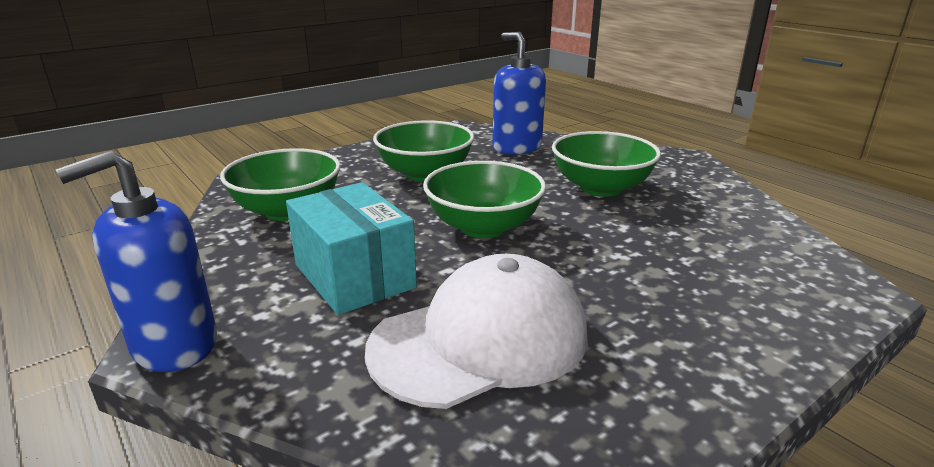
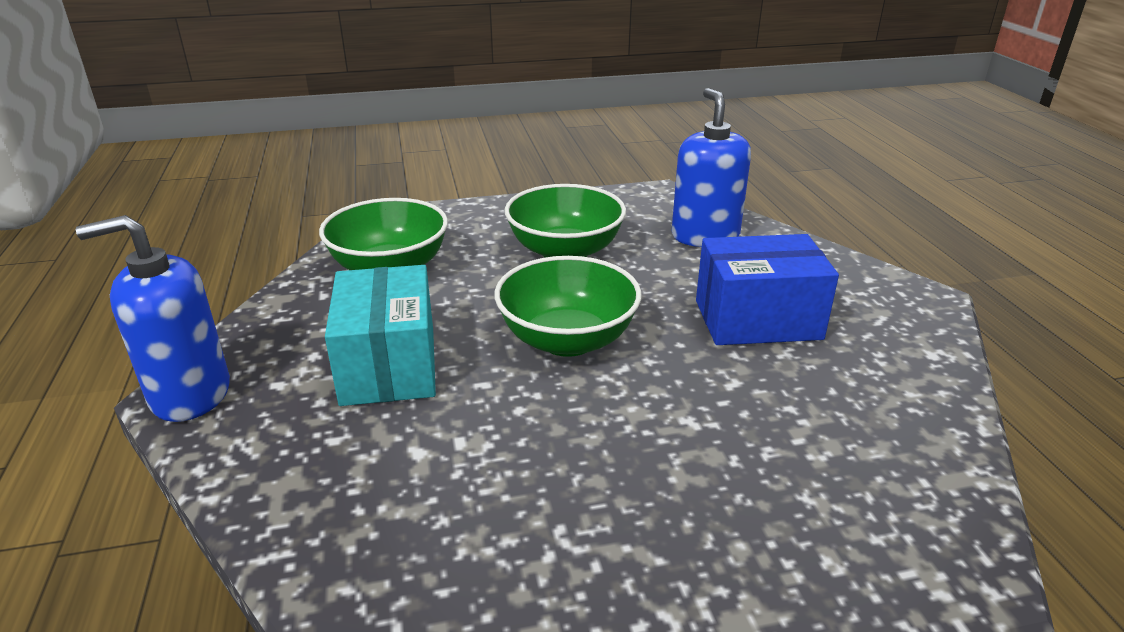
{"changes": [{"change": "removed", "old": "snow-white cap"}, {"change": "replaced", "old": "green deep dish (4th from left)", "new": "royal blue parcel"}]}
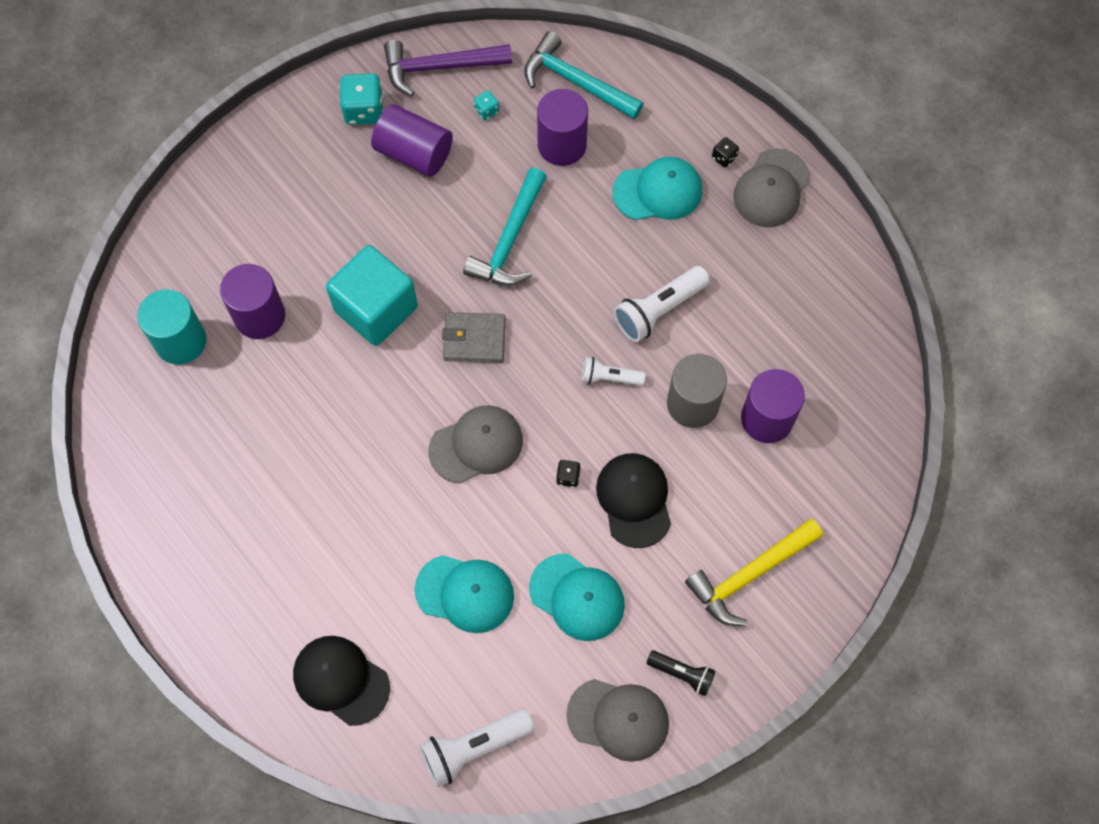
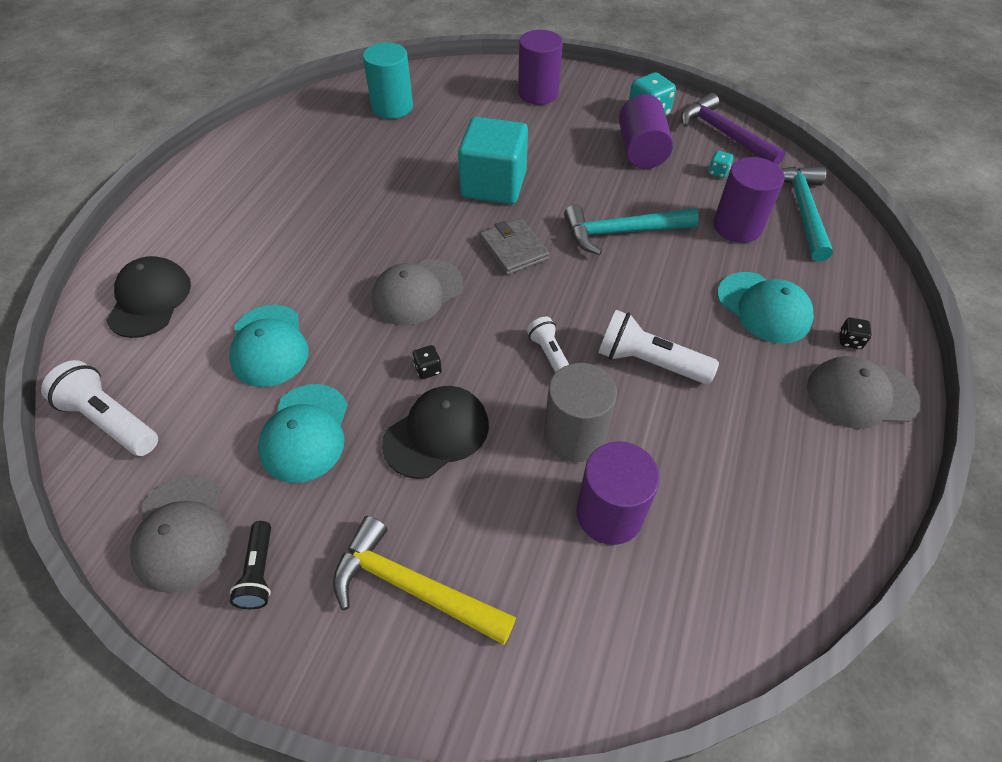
{"changes": [{"change": "moved", "old": "royal purple cylinder shape (1st from left)"}, {"change": "turned", "old": "ash-grey cap (1st from left in the first image)", "degrees": 105}]}
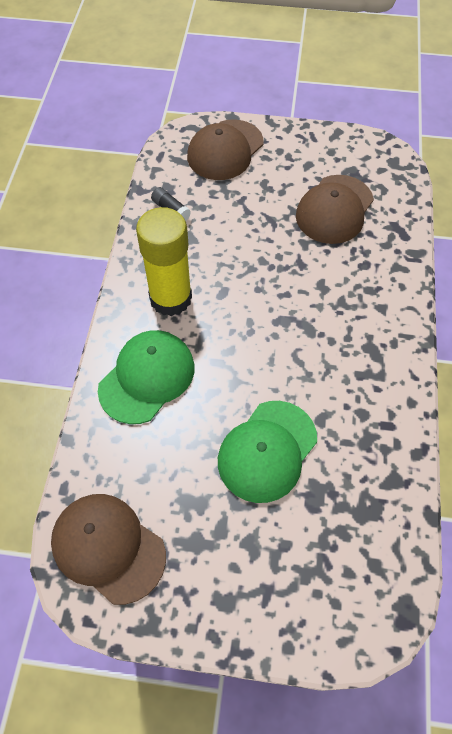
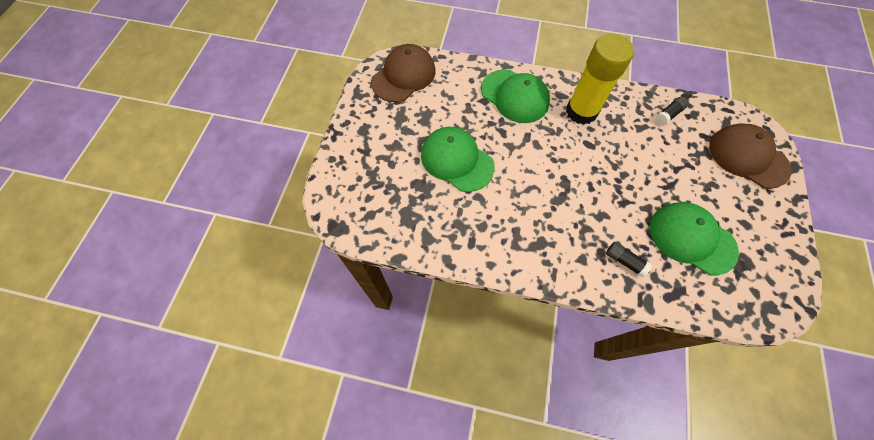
{"changes": [{"change": "added", "new": "black glue stick (1st from left)"}, {"change": "recoloured", "old": "brown cap (3rd from left)", "new": "green cap (3rd from left)"}]}
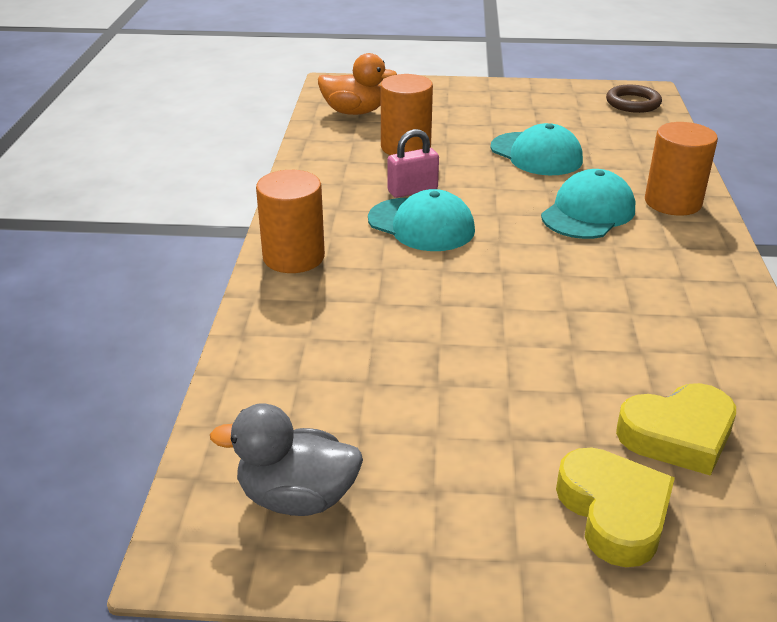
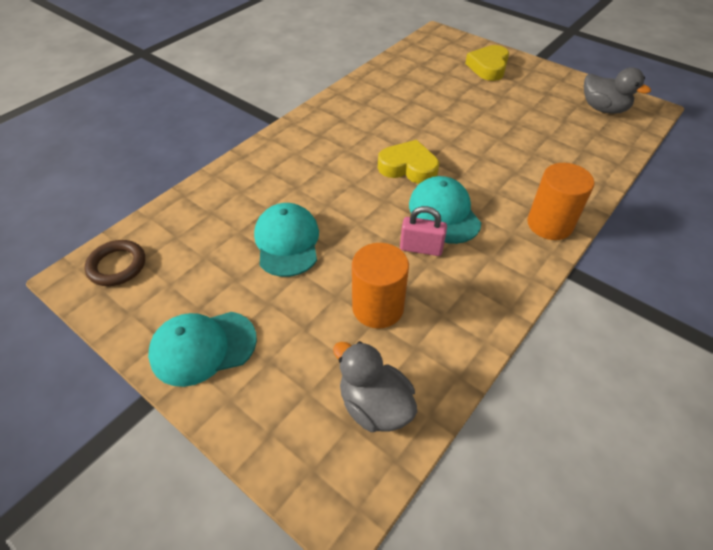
{"changes": [{"change": "removed", "old": "bright orange cylinder shape (3rd from left)"}, {"change": "moved", "old": "turquoise cap (3rd from left in the first image)", "new": "turquoise cap (1st from left)"}, {"change": "moved", "old": "golden heart shape (2nd from left in the first image)", "new": "golden heart shape (1st from left)"}, {"change": "recoloured", "old": "bright orange duck", "new": "ash-grey duck (1st from left)"}]}
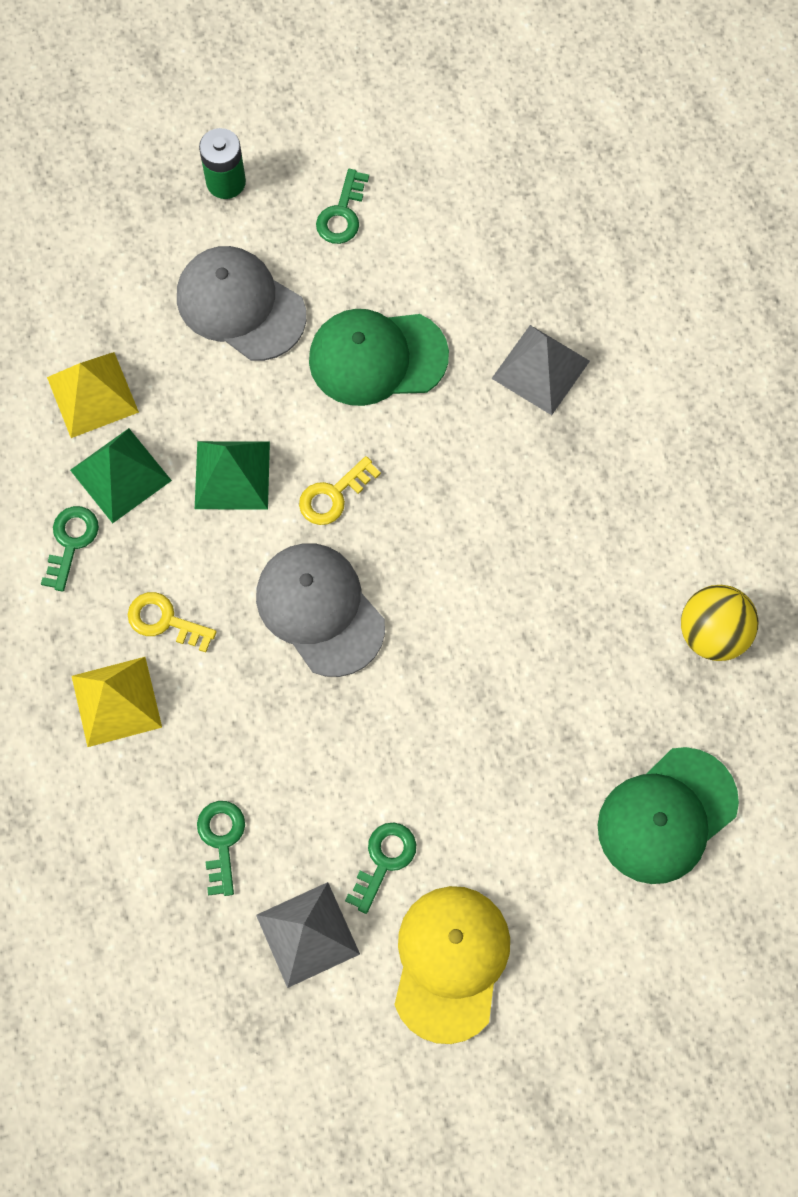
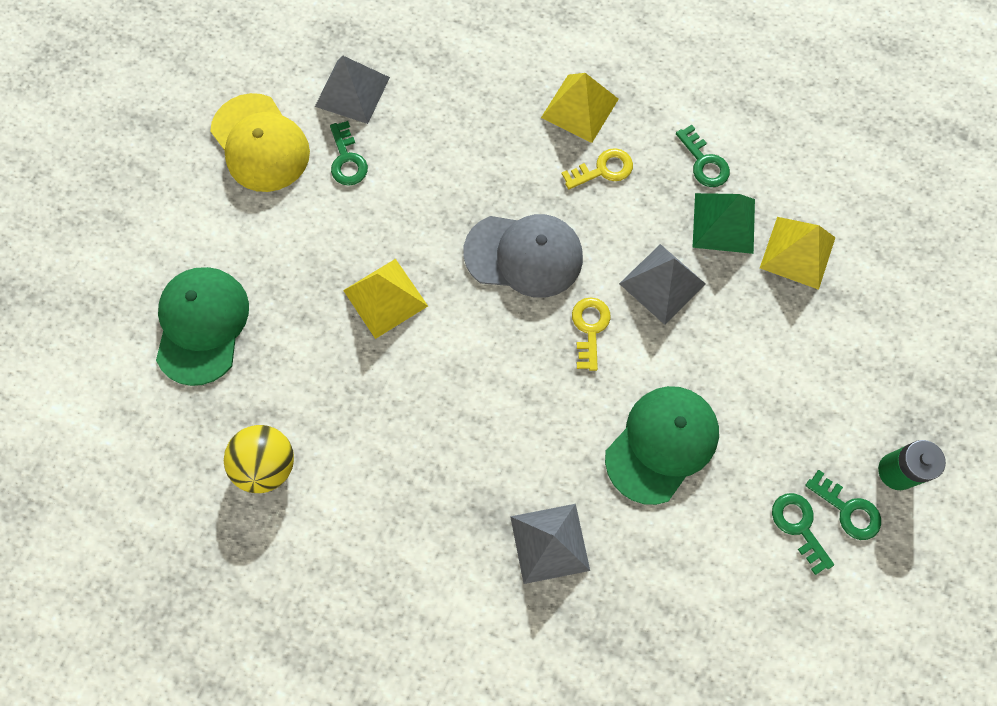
{"changes": [{"change": "removed", "old": "ash-grey cap (1st from left)"}, {"change": "added", "new": "golden solid pyramid (1st from left)"}, {"change": "moved", "old": "green latchkey (2nd from left in the first image)", "new": "green latchkey (4th from left)"}, {"change": "recoloured", "old": "green solid pyramid (2nd from left)", "new": "ash-grey solid pyramid (3rd from left)"}]}
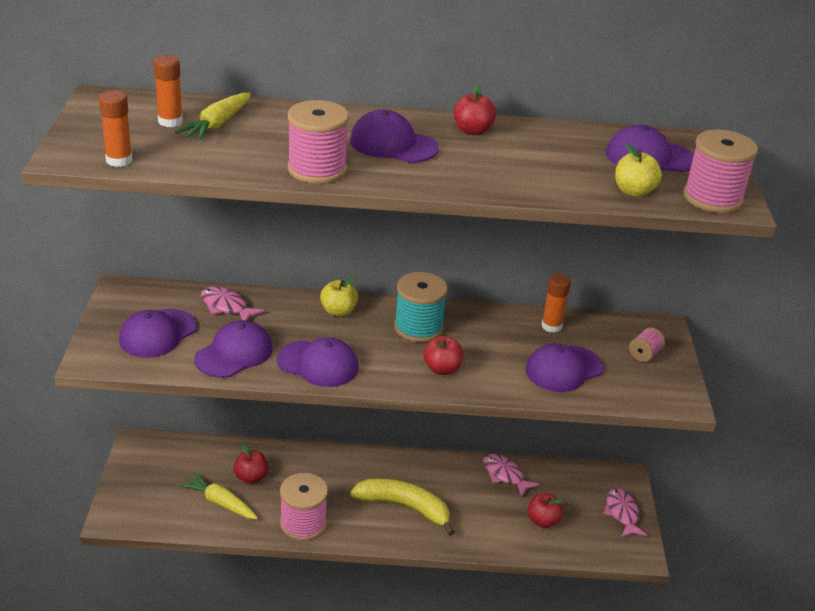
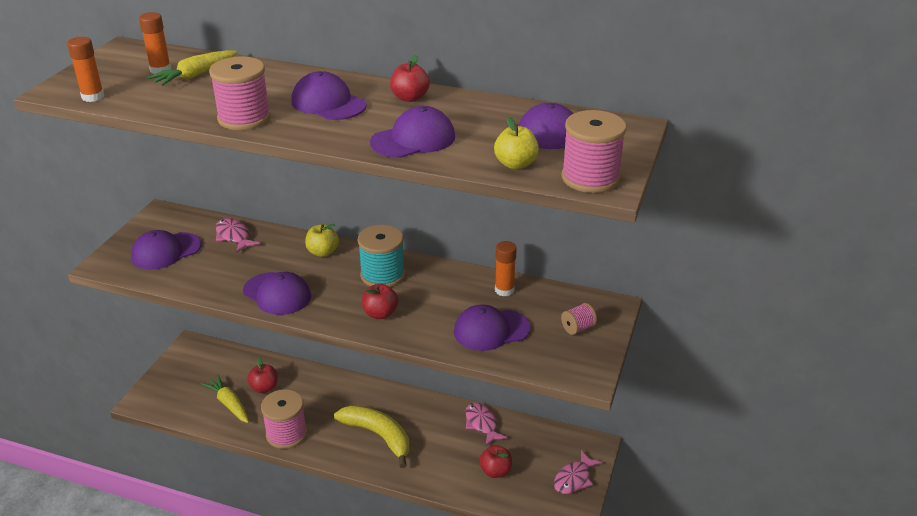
{"changes": [{"change": "moved", "old": "royal purple cap (2nd from left in the first image)", "new": "royal purple cap (4th from left)"}, {"change": "turned", "old": "pink fish figure (3rd from left)", "degrees": -150}]}
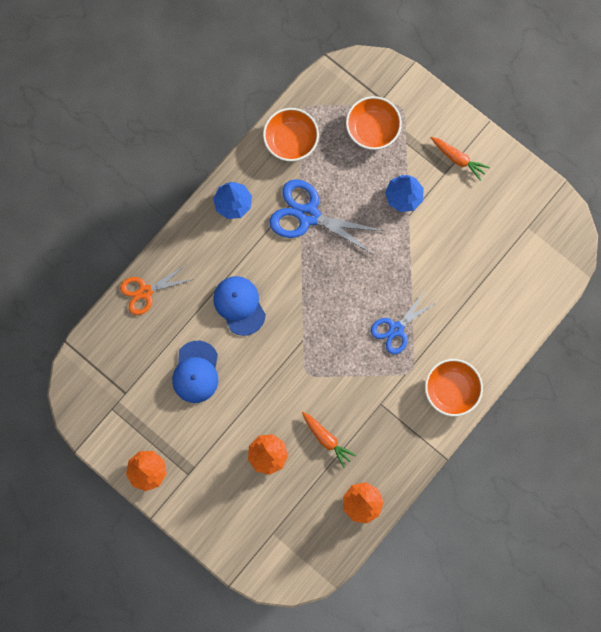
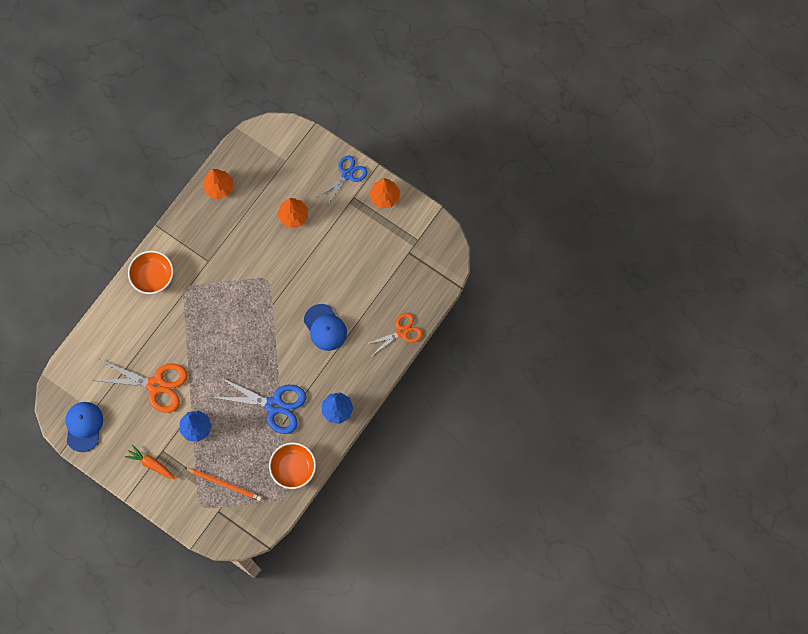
{"changes": [{"change": "removed", "old": "bright orange toy carrot (1st from left)"}, {"change": "added", "new": "bright orange shears (1st from left)"}, {"change": "moved", "old": "royal blue cap (1st from left)"}, {"change": "moved", "old": "royal blue shears (2nd from left)"}, {"change": "replaced", "old": "bright orange deep dish (2nd from left)", "new": "bright orange pencil"}]}
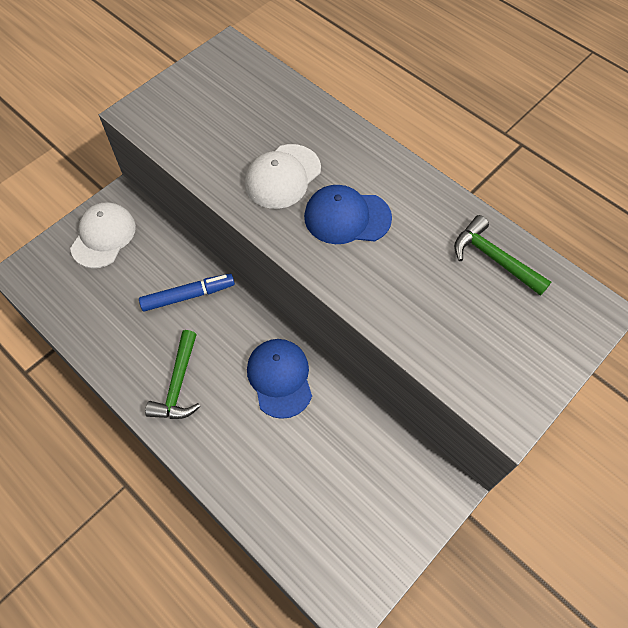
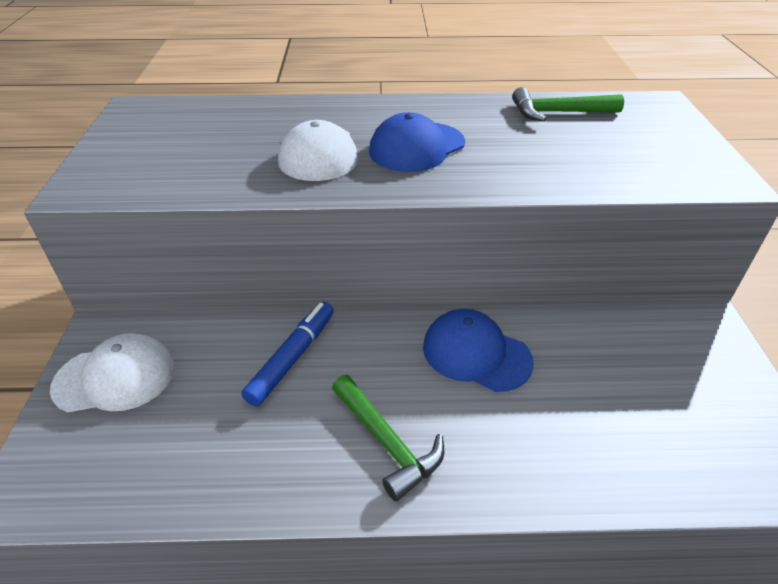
{"changes": [{"change": "turned", "old": "snow-white cap (1st from left)", "degrees": 105}]}
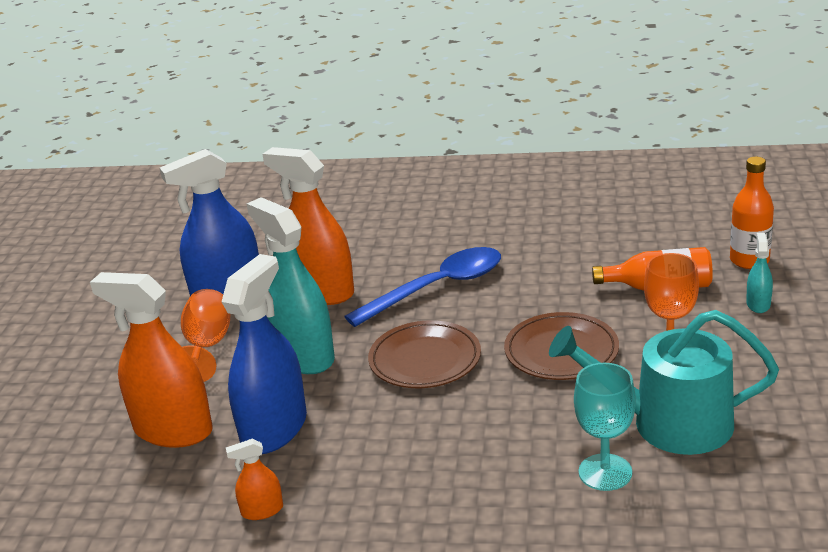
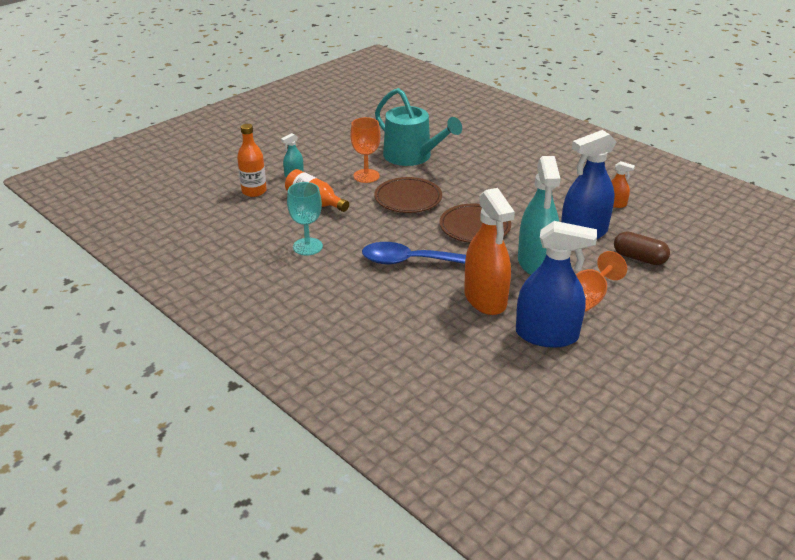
{"changes": [{"change": "moved", "old": "turquoise chalice"}, {"change": "replaced", "old": "bright orange spray cleaner (1st from left)", "new": "brown pill shape"}]}
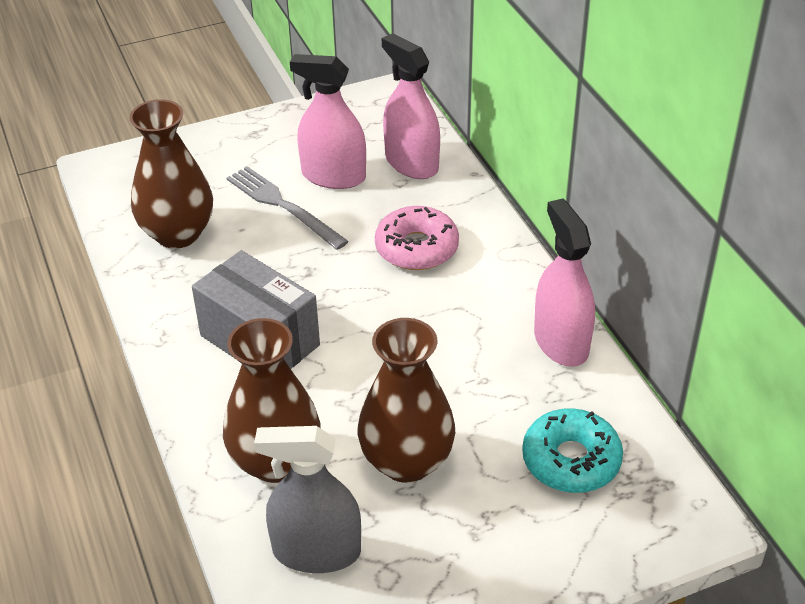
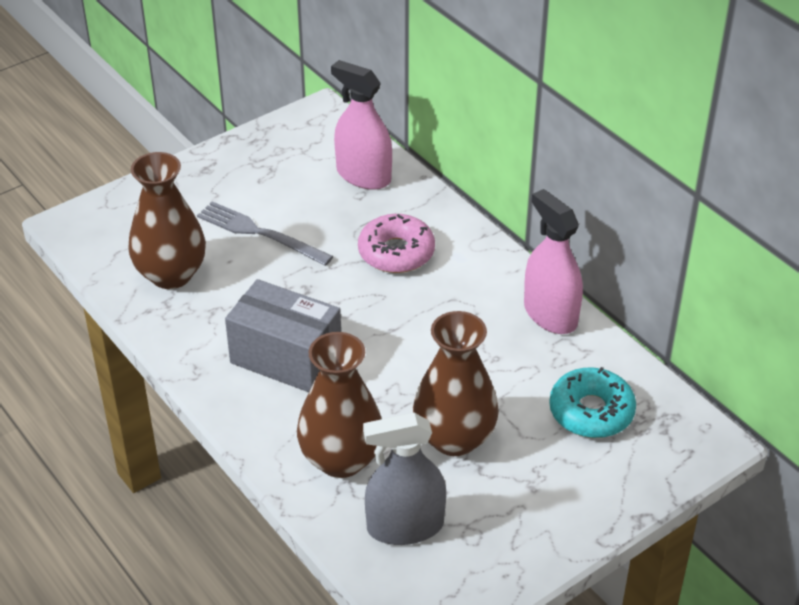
{"changes": [{"change": "removed", "old": "pink spray cleaner (1st from left)"}]}
